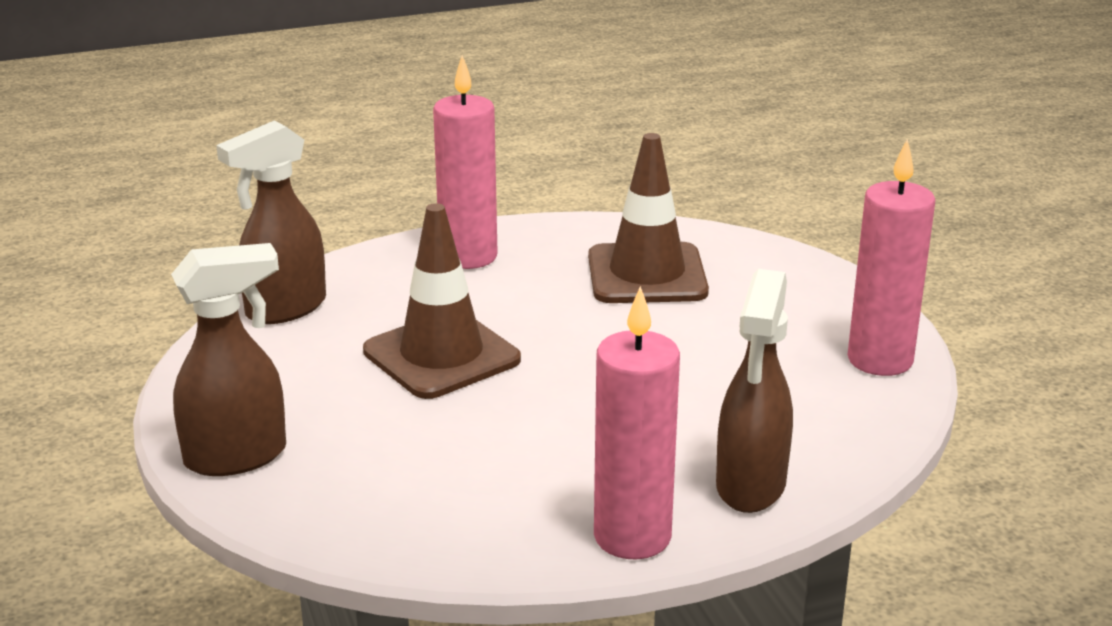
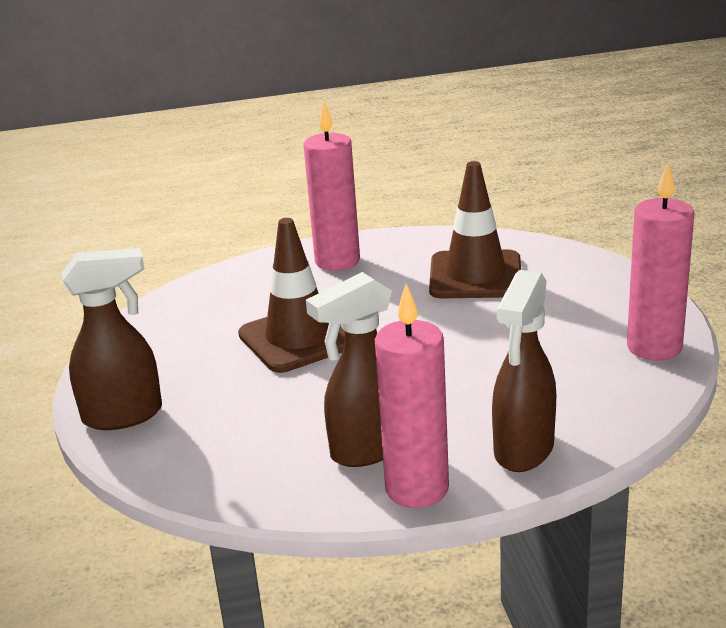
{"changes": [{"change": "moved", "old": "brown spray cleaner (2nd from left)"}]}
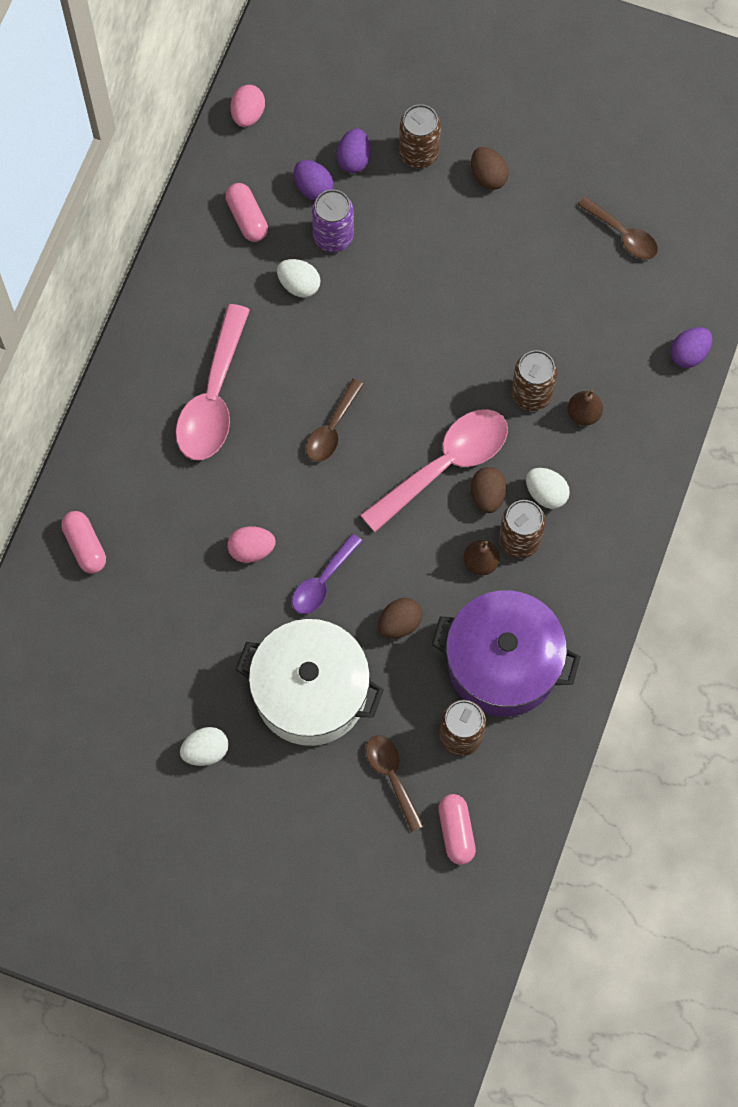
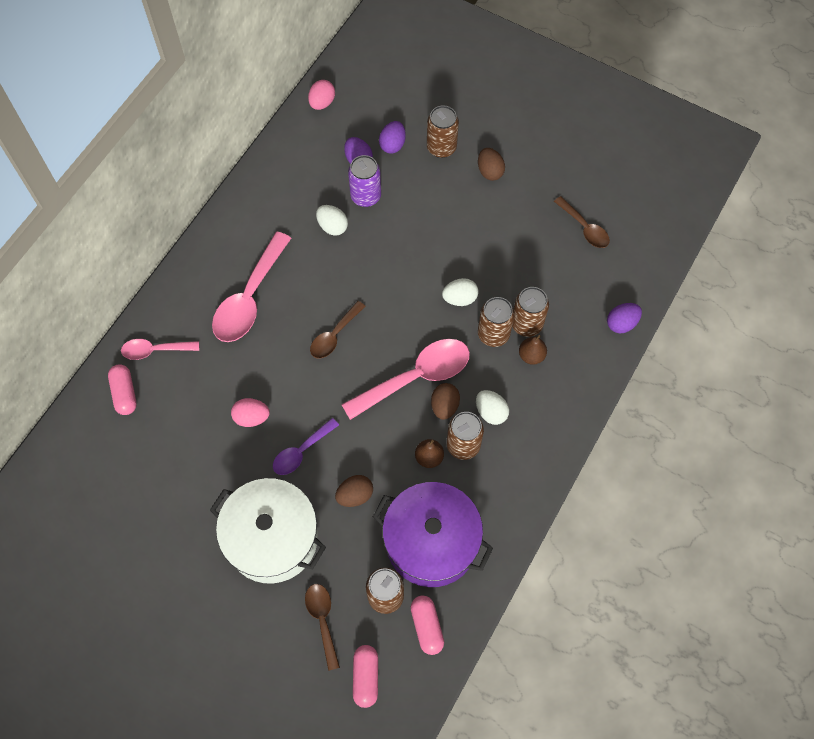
{"changes": [{"change": "added", "new": "pink teaspoon (1st from left)"}, {"change": "added", "new": "brown soda can (5th from left)"}, {"change": "moved", "old": "snow-white egg shape (1st from left in the first image)", "new": "snow-white egg shape (2nd from left)"}, {"change": "moved", "old": "pink pill shape (2nd from left in the first image)", "new": "pink pill shape (3rd from left)"}]}
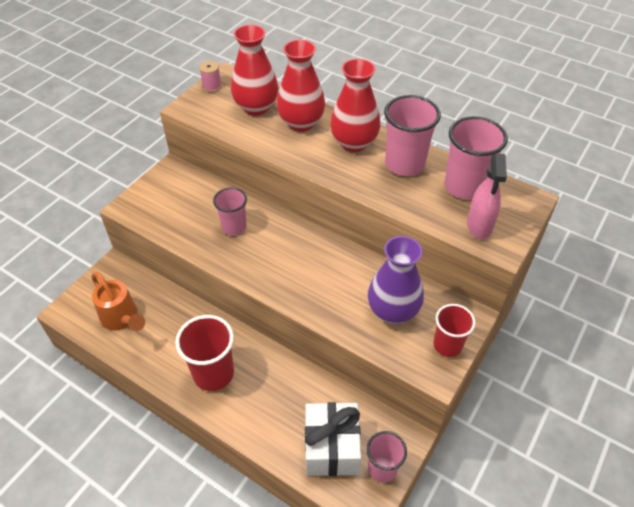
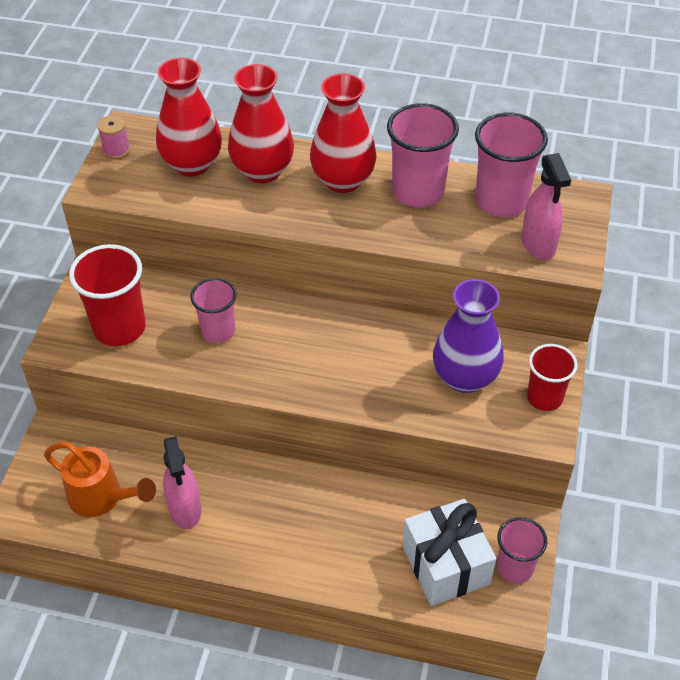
{"changes": [{"change": "added", "new": "pink spray cleaner (1st from left)"}, {"change": "moved", "old": "scarlet cup (1st from left)"}]}
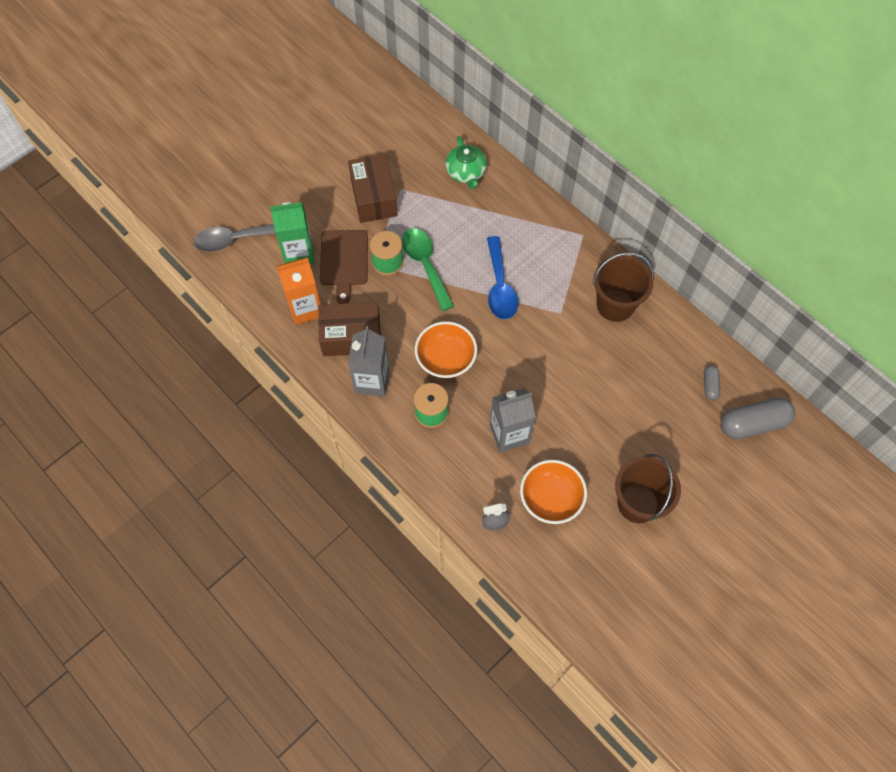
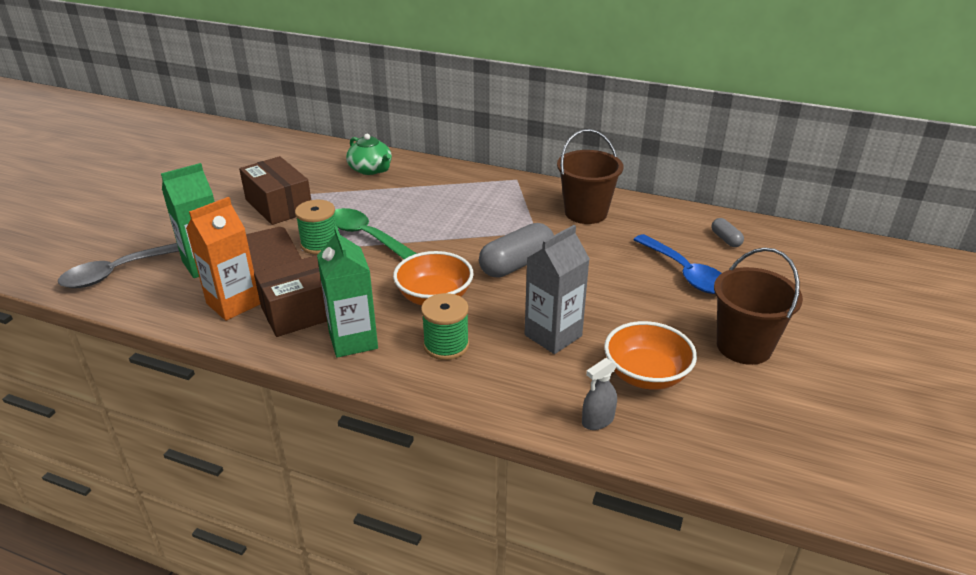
{"changes": [{"change": "moved", "old": "royal blue teaspoon"}, {"change": "moved", "old": "ash-grey pill shape (2nd from left in the first image)", "new": "ash-grey pill shape (1st from left)"}, {"change": "recoloured", "old": "ash-grey milk carton (1st from left)", "new": "green milk carton (2nd from left)"}]}
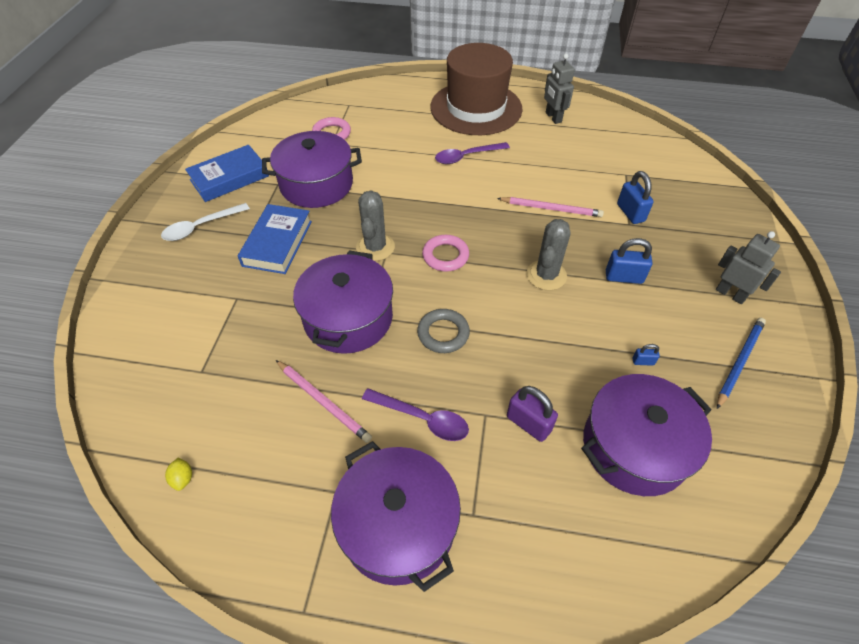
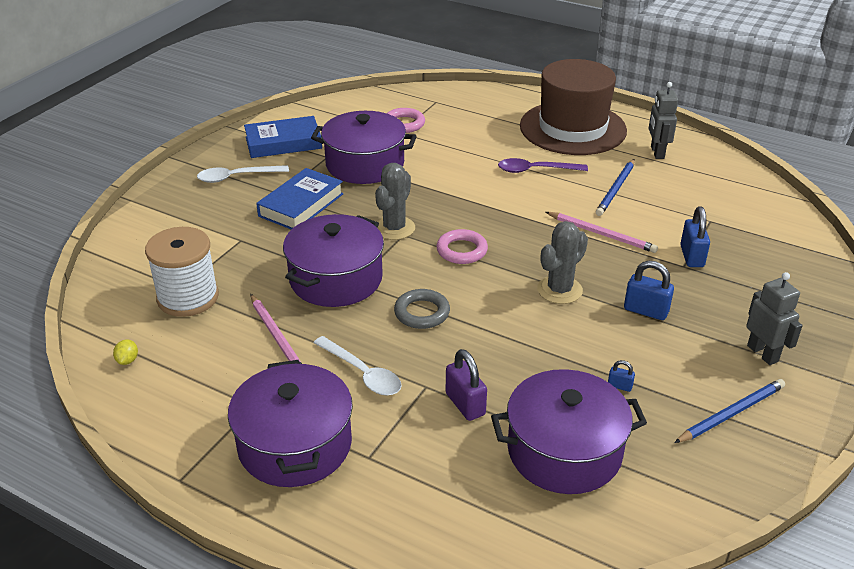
{"changes": [{"change": "added", "new": "snow-white reel of thread"}, {"change": "added", "new": "royal blue pencil (1st from left)"}, {"change": "recoloured", "old": "royal purple teaspoon (1st from left)", "new": "snow-white teaspoon (2nd from left)"}]}
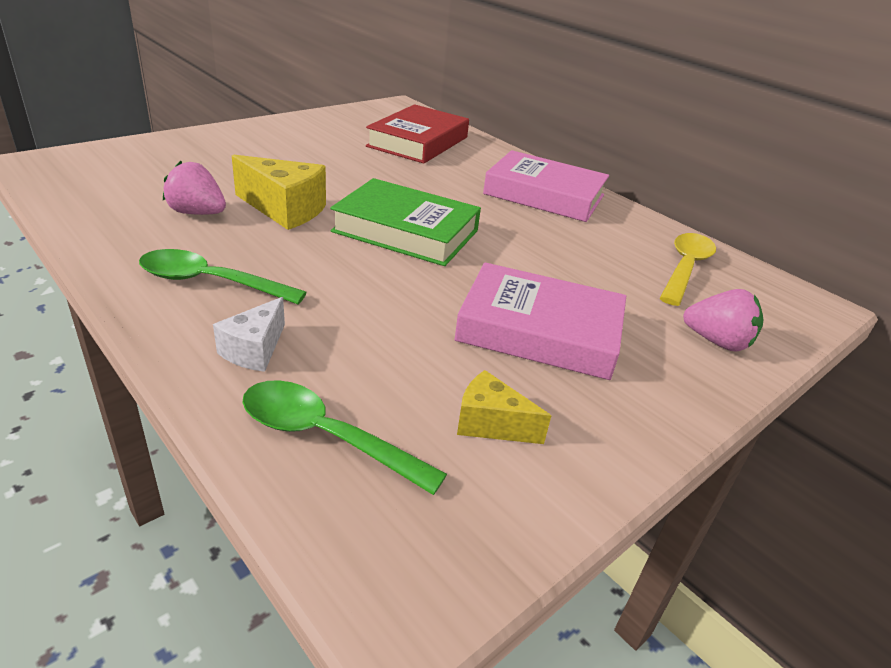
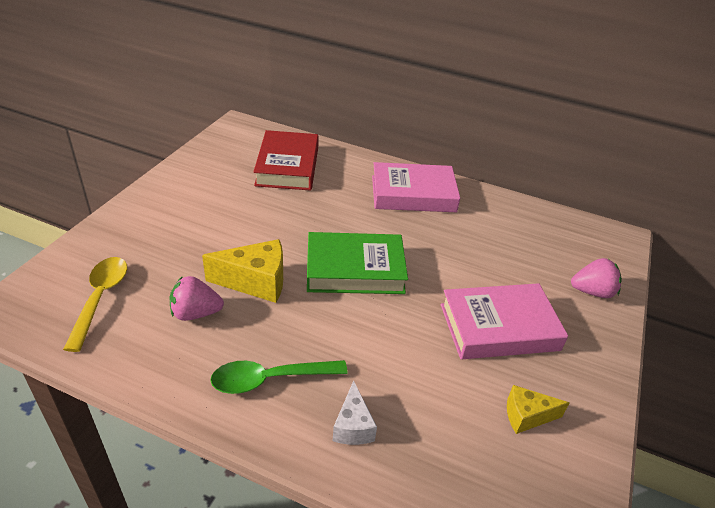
{"changes": [{"change": "removed", "old": "green teaspoon (2nd from left)"}, {"change": "moved", "old": "golden teaspoon"}]}
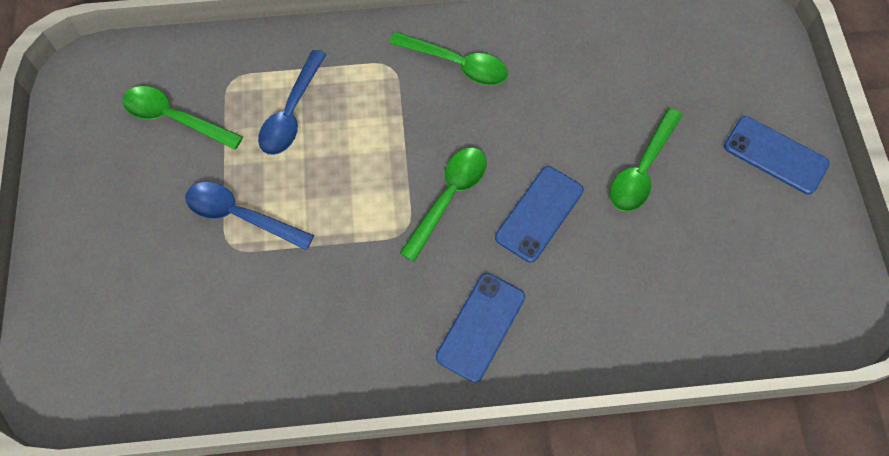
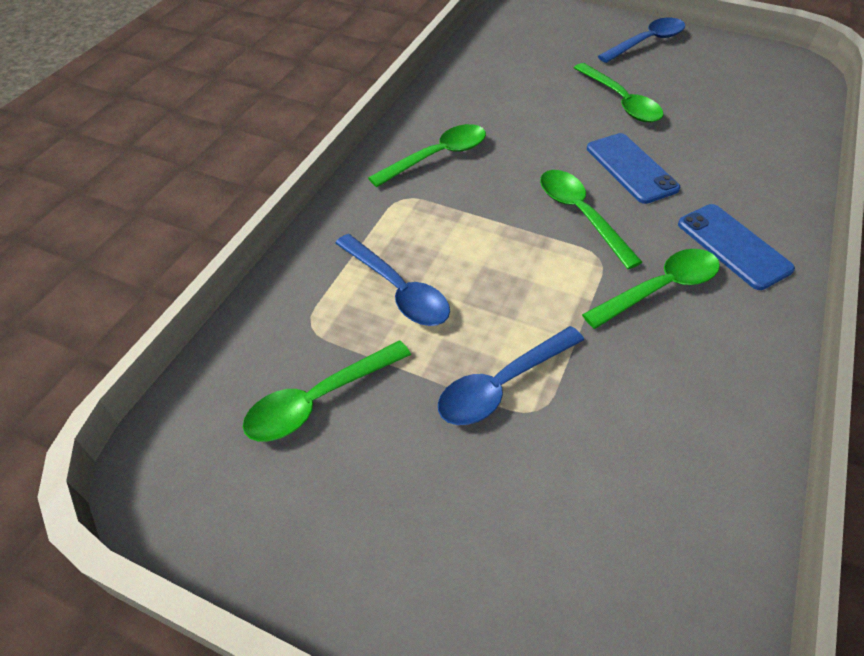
{"changes": [{"change": "added", "new": "green teaspoon (5th from left)"}, {"change": "replaced", "old": "royal blue mobile phone (3rd from left)", "new": "royal blue teaspoon (3rd from left)"}]}
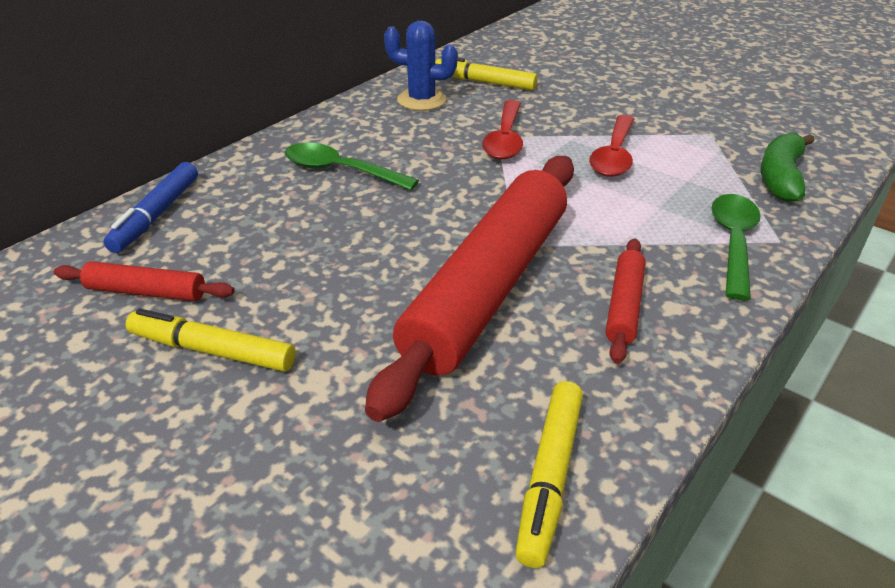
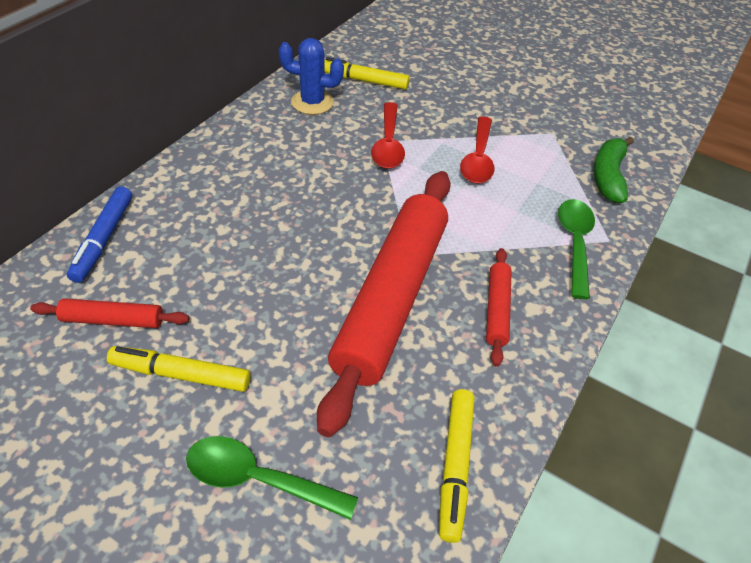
{"changes": [{"change": "moved", "old": "green teaspoon (1st from left)"}]}
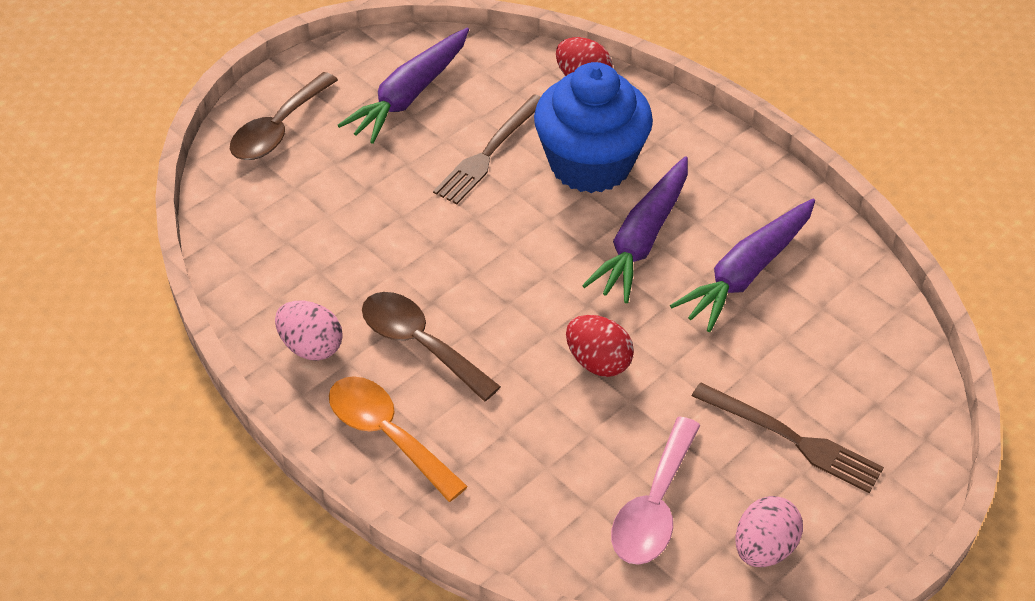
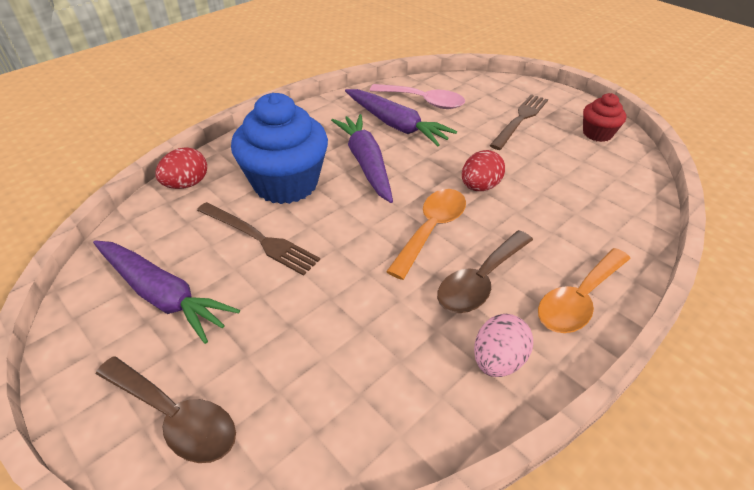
{"changes": [{"change": "added", "new": "bright orange teaspoon (1st from left)"}, {"change": "moved", "old": "pink teaspoon"}, {"change": "replaced", "old": "pink egg shape (2nd from left)", "new": "scarlet fairy cake"}, {"change": "turned", "old": "royal purple toy carrot (2nd from left)", "degrees": -135}]}
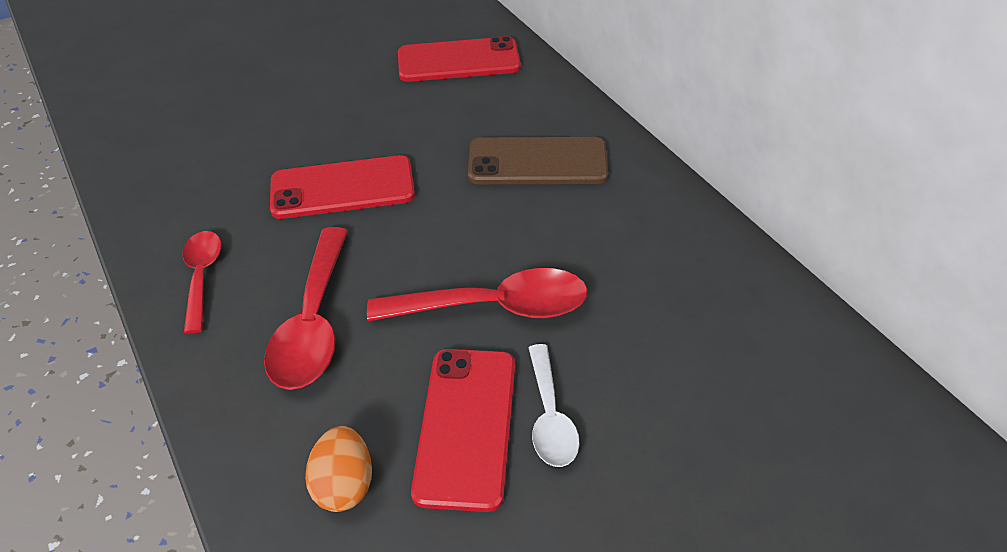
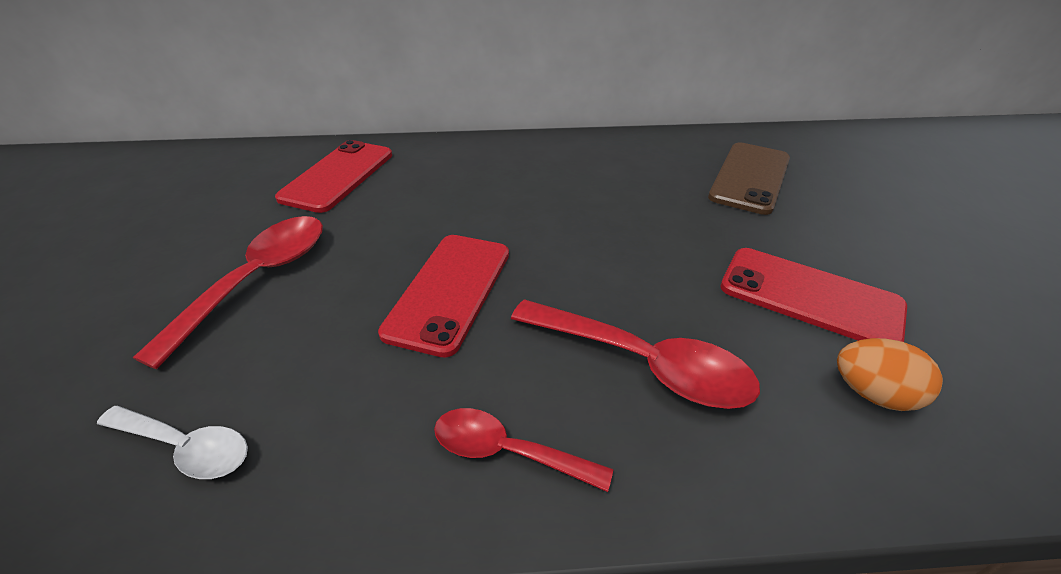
{"changes": [{"change": "moved", "old": "scarlet teaspoon (3rd from left in the first image)", "new": "scarlet teaspoon (1st from left)"}, {"change": "moved", "old": "brown mobile phone"}, {"change": "moved", "old": "snow-white teaspoon"}]}
